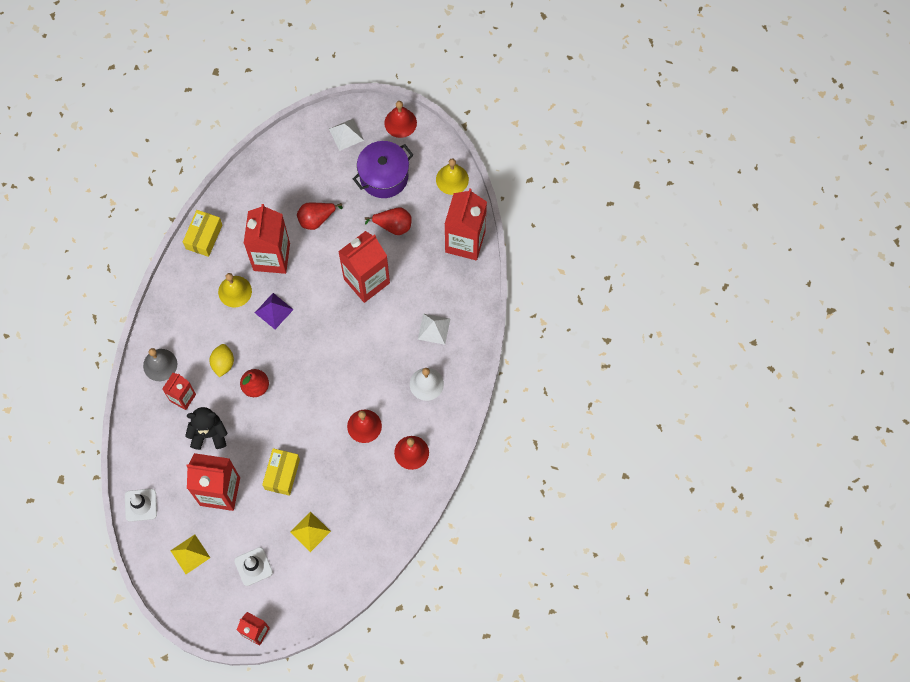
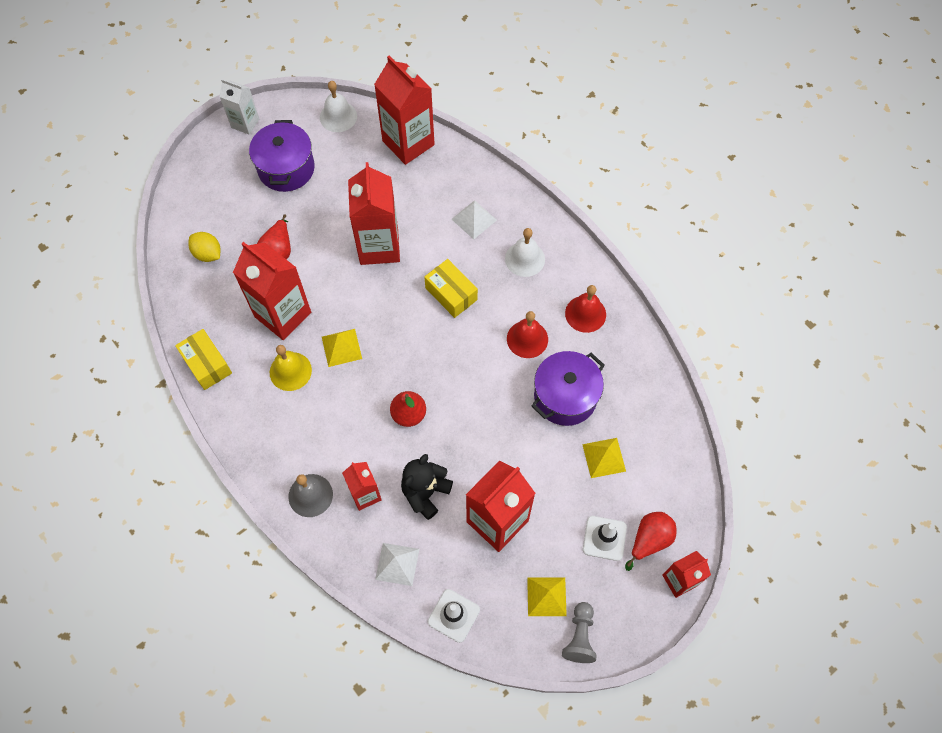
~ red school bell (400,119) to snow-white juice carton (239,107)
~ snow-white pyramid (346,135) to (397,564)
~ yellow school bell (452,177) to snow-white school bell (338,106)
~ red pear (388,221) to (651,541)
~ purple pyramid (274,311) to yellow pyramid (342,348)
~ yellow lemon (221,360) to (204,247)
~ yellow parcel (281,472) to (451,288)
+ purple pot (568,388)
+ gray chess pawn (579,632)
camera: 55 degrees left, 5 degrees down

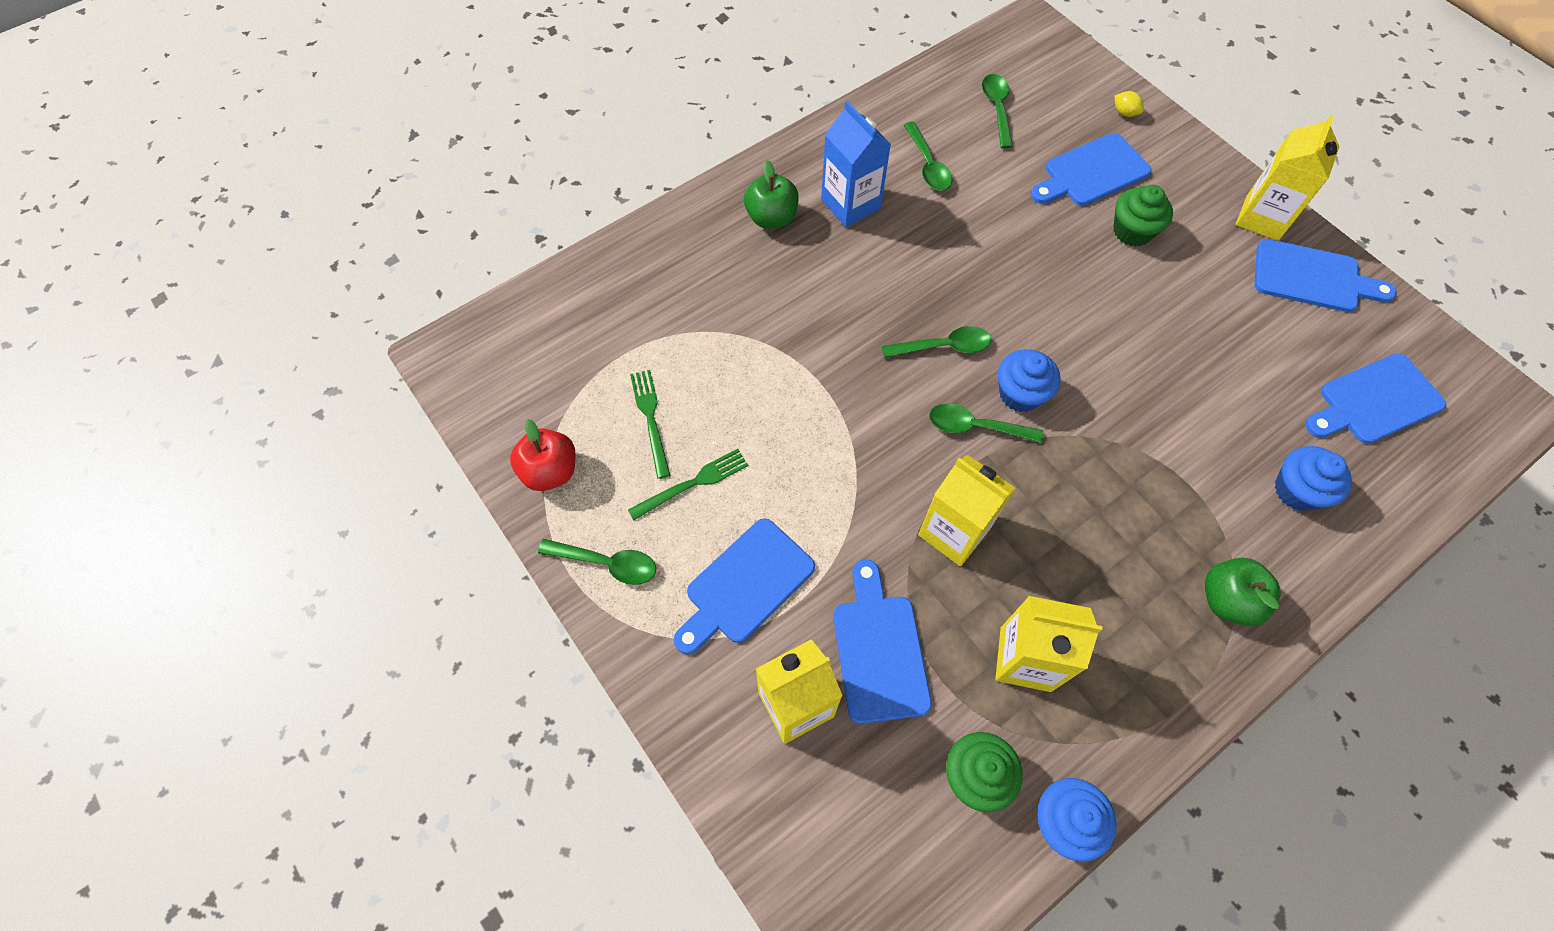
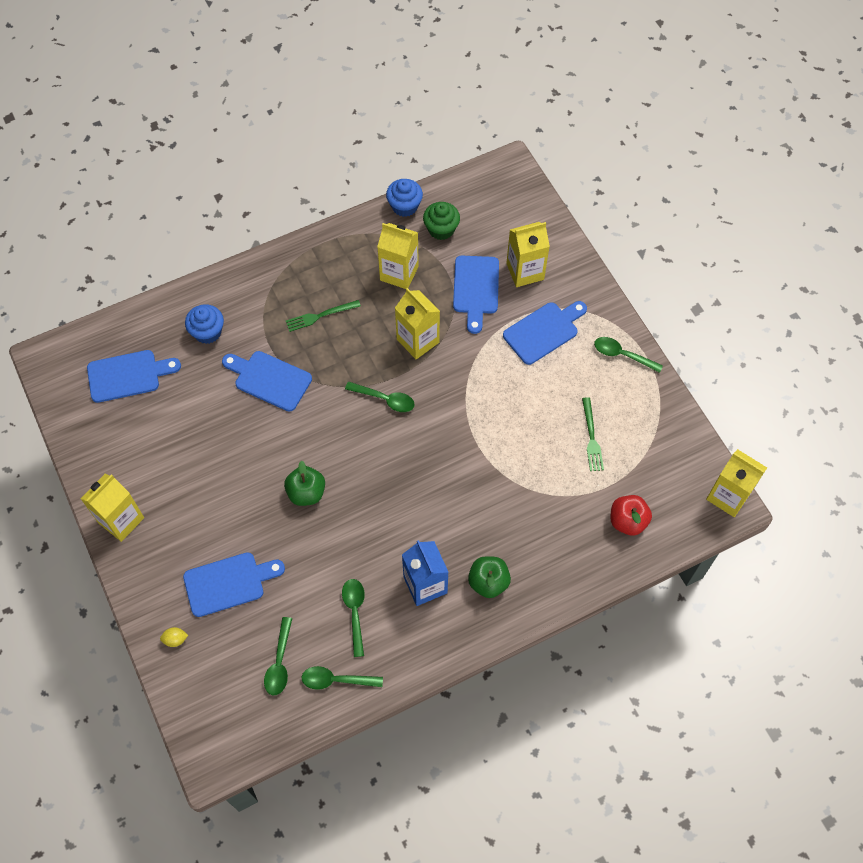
~ yellow lemon (1129,104) = (174,637) 60 degrees counterclockwise
- green cupcake (1143,216)
~ blue bread board (1325,275) to (267,381)
~ green spoon (936,342) to (342,678)
- blue cupcake (1029,380)
~ red toy apple (543,455) to (631,515)
~ green dinner fork (688,484) to (323,316)
~ green toy apple (1243,592) to (304,483)
+ yellow juice carton (736,483)
camera: 170 degrees left, 0 degrees up

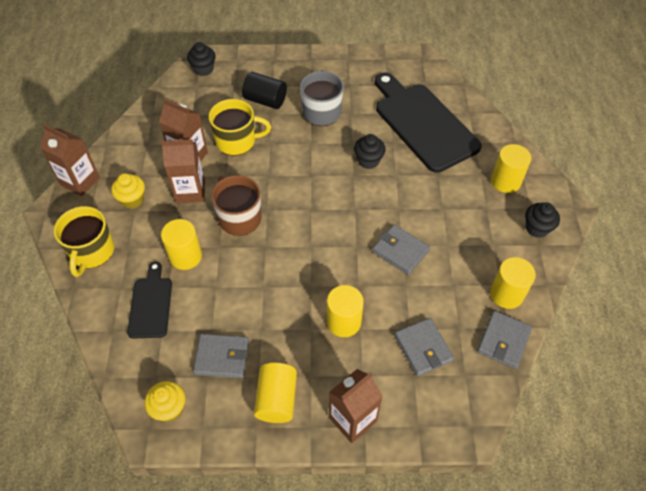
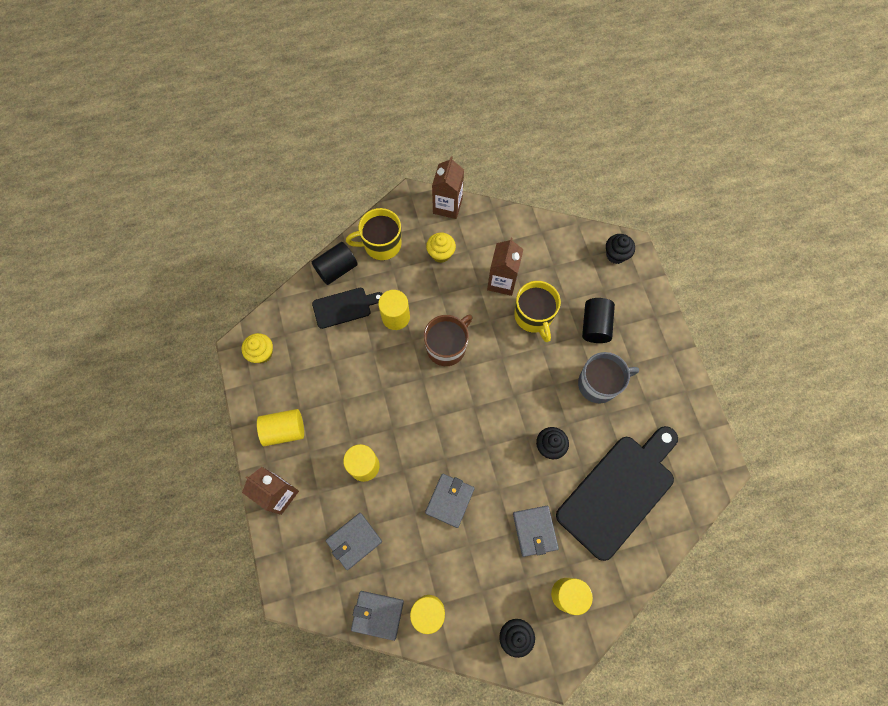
- russet juice carton (183,171)
~ gray wallet (221,356) to (536,531)
+ black cylinder (335,263)
camera: 75 degrees right, 15 degrees up

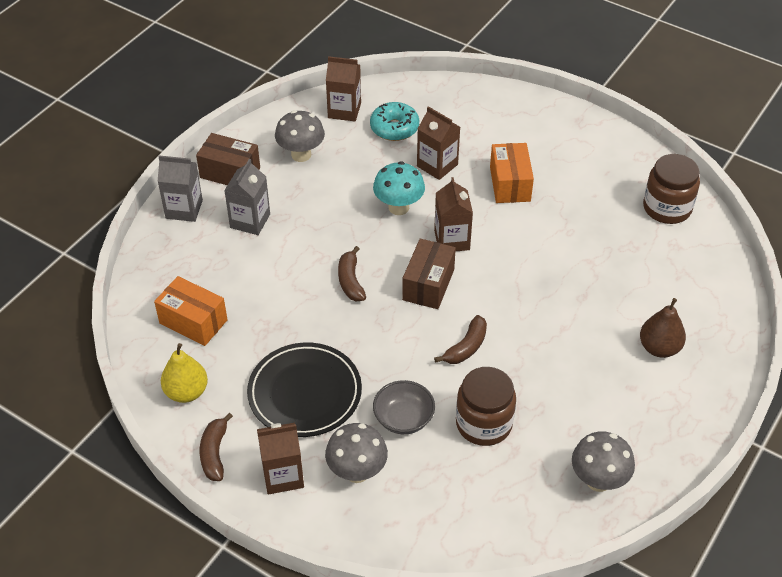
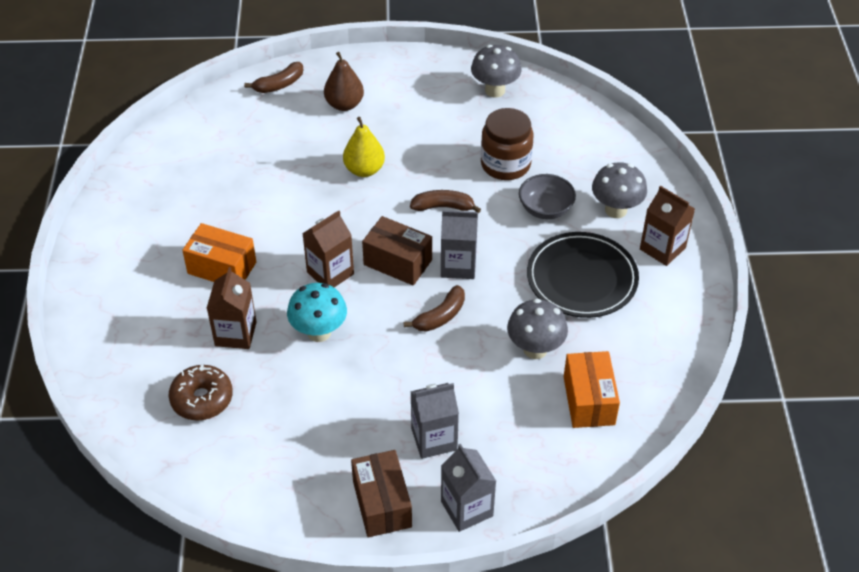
- russet juice carton (343,88)
~ aqua glazed donut (394,121) to russet glazed donut (201,393)
~ gray toadstool (300,136) to (537,329)
~ orange-coloured parcel (512,173) = (219,252) 60 degrees clockwise
- russet preserve jar (671,189)
~ russet parcel (429,273) = (397,251) 45 degrees clockwise
~ yellow pear (184,373) to (364,147)
~ russet banana fruit (216,447) to (273,77)
+ gray juice carton (459,244)
camera: 125 degrees left, 0 degrees up

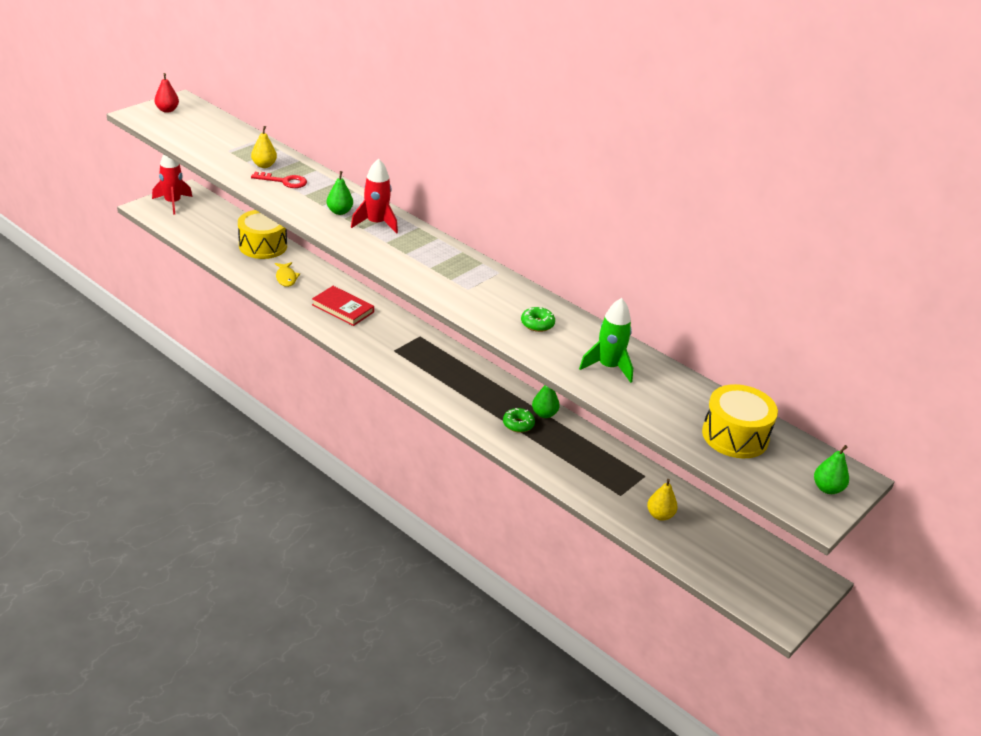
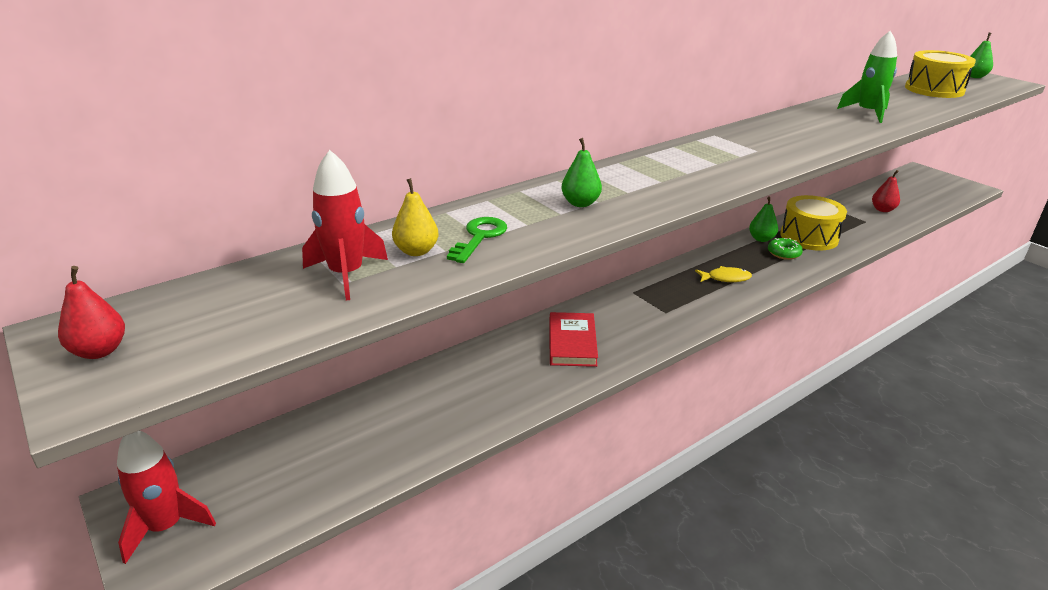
~ red spaceship (374,196) to (345,225)
~ red key (279,180) to green key (477,240)
~ yellow snare drum (262,234) to (813,223)
~ yellow fish figure (287,274) to (723,274)
~ red hardback (343,306) = (573,339) 45 degrees counterclockwise
- green glazed donut (538,319)
~ yellow pear (662,500) to red pear (886,191)
camera: 75 degrees left, 5 degrees down

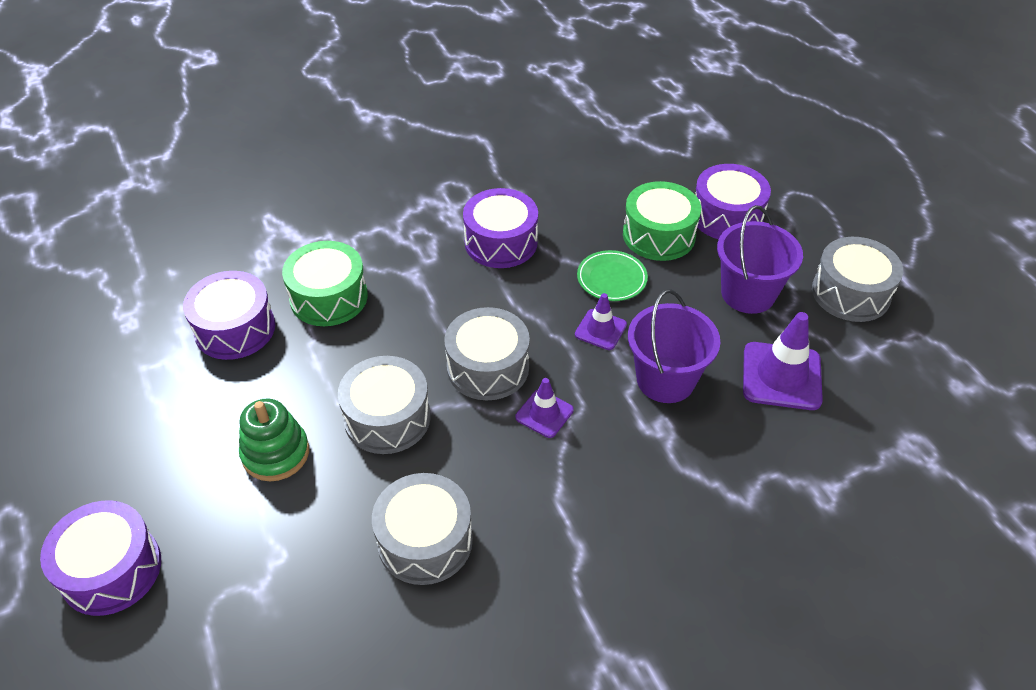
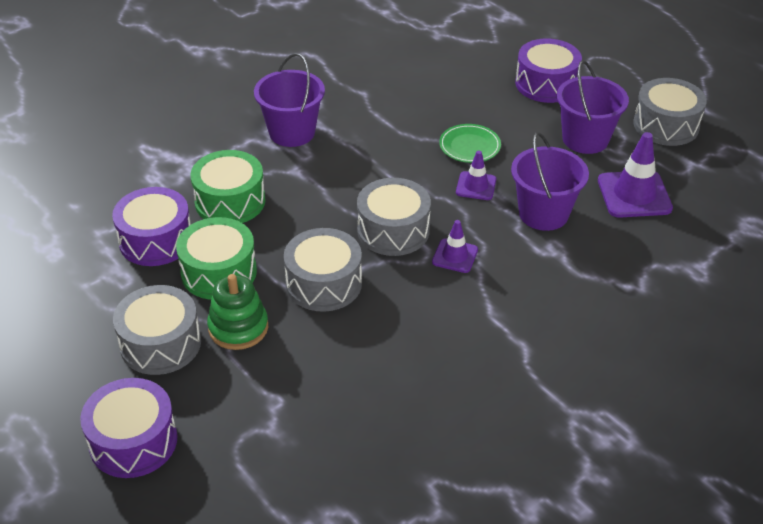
~ green snare drum (662,221) to (216,258)
- purple snare drum (500,228)
~ gray snare drum (422,529) to (157,330)
+ purple sand bucket (289,100)
camera: 15 degrees left, 5 degrees down

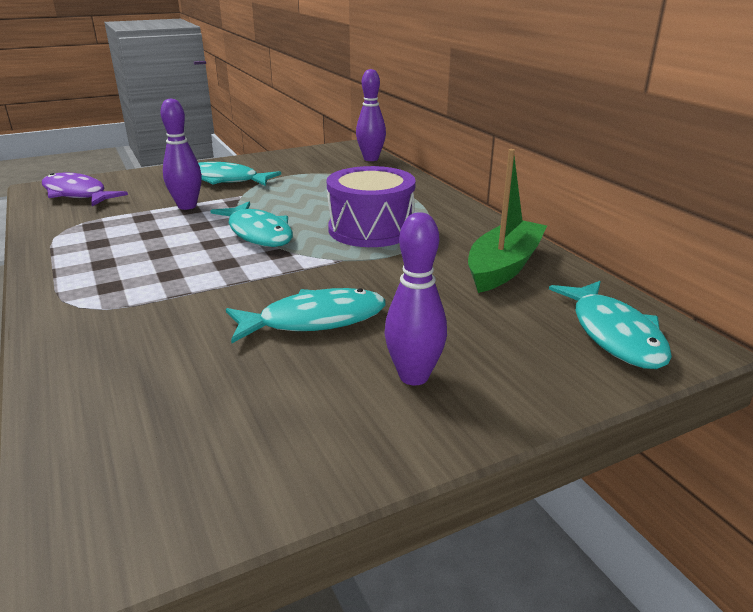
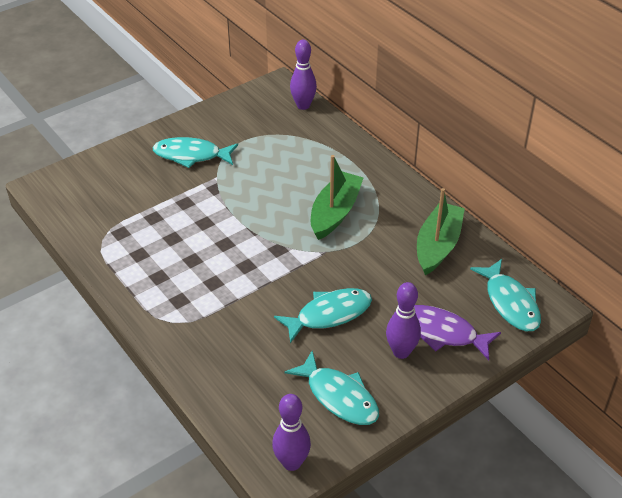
~ purple bowling pin (181,154) to (291,432)
~ purple snare drum (371,206) to green sailboat (337,197)
~ purple fish figure (85,189) to (457,332)
~ aqua fish figure (251,224) to (331,388)
camera: 10 degrees left, 15 degrees up

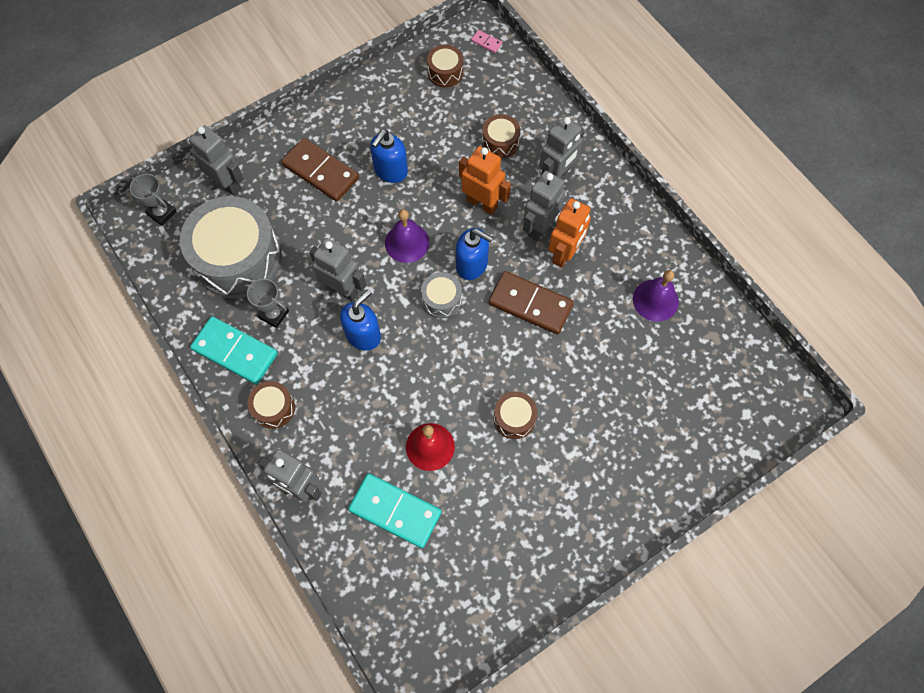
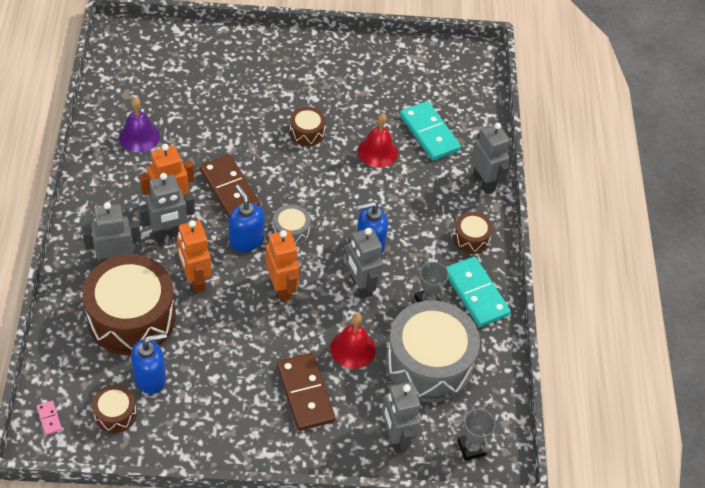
~ russet snare drum (501,136) = (129,304) x2.20
~ blue soap dispenser (389,156) to (149,363)
~ purple school bell (407,236) to orange-coloured toy robot (282,266)
+ red school bell (353,341)
camera: 150 degrees left, 15 degrees down

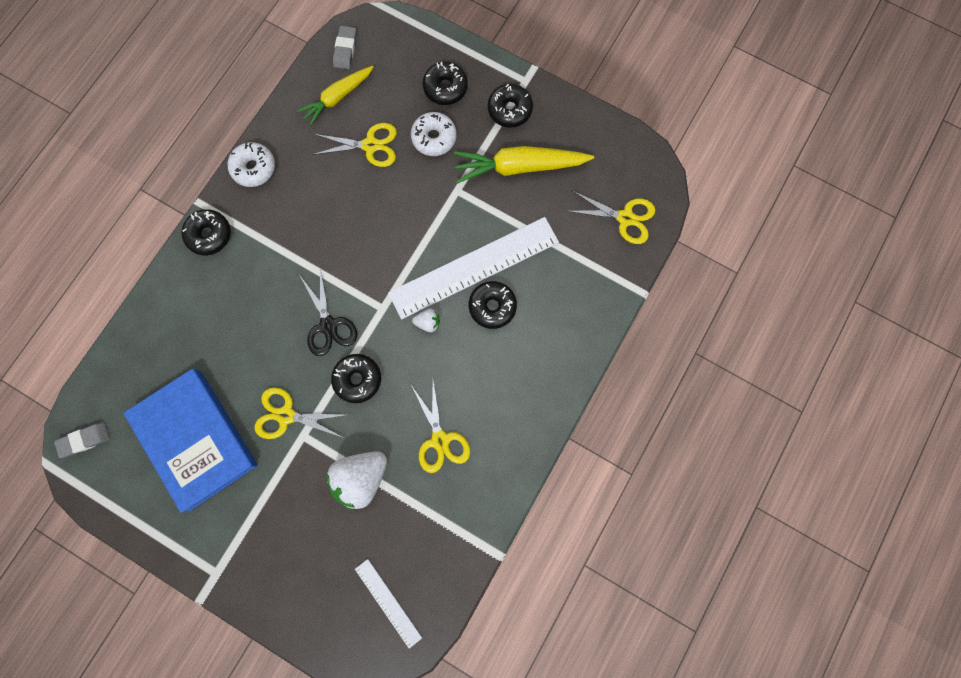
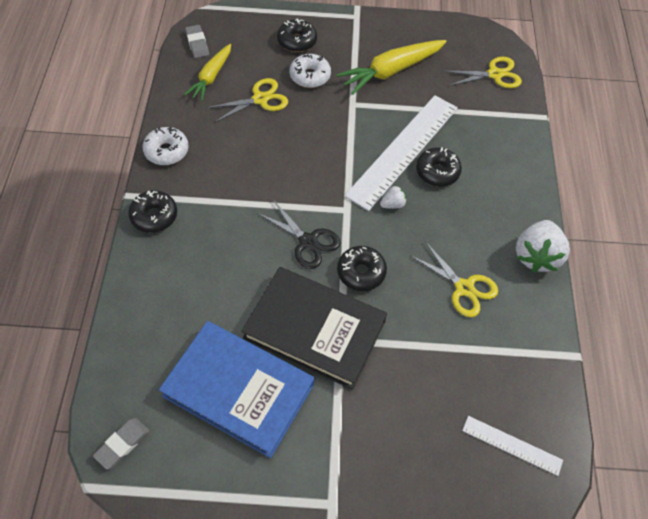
- black glazed donut (510,106)
~ yellow scissors (300,413) to black hardback (314,328)
~ snow-white strawberry (357,480) to (543,246)
camera: 30 degrees left, 20 degrees down

